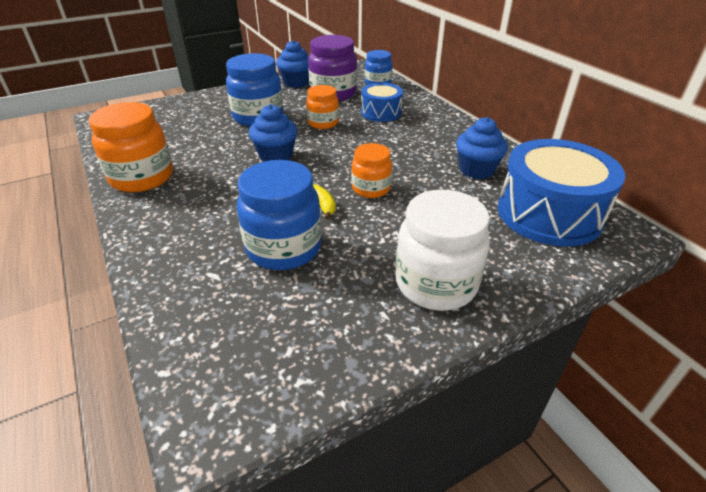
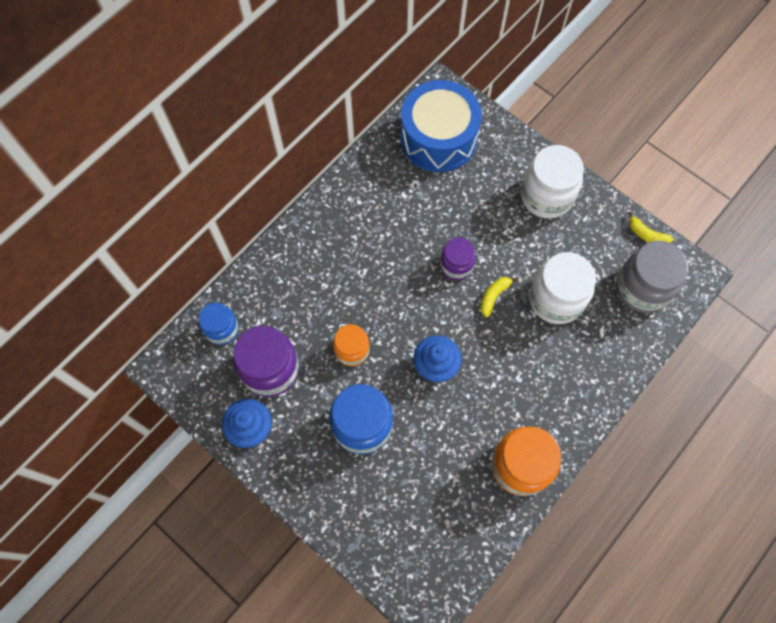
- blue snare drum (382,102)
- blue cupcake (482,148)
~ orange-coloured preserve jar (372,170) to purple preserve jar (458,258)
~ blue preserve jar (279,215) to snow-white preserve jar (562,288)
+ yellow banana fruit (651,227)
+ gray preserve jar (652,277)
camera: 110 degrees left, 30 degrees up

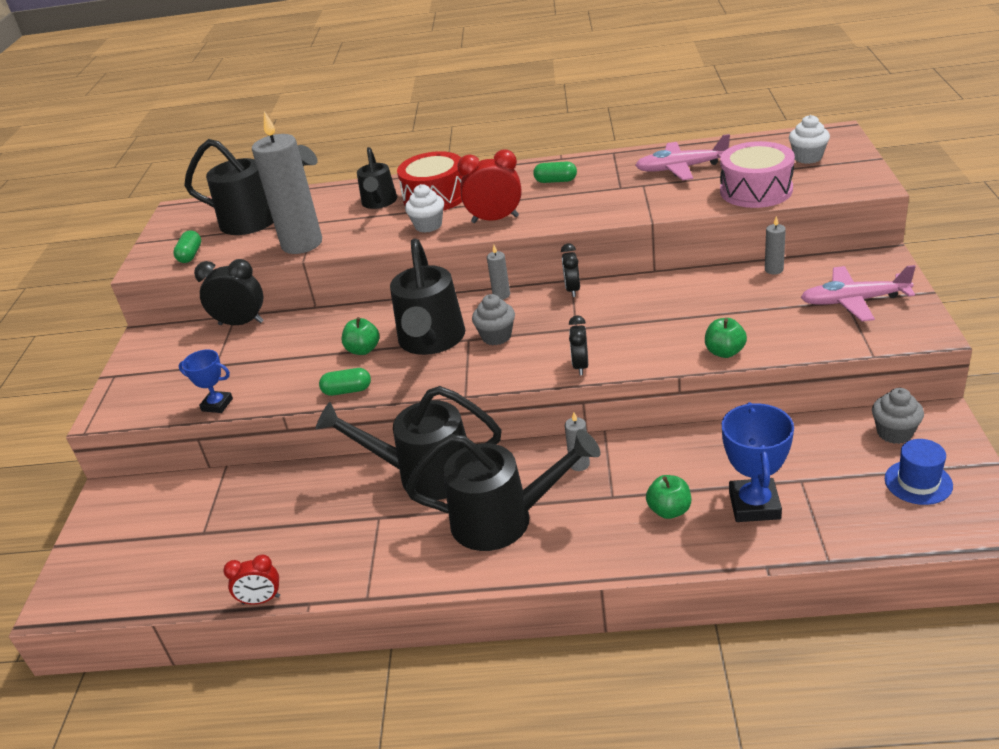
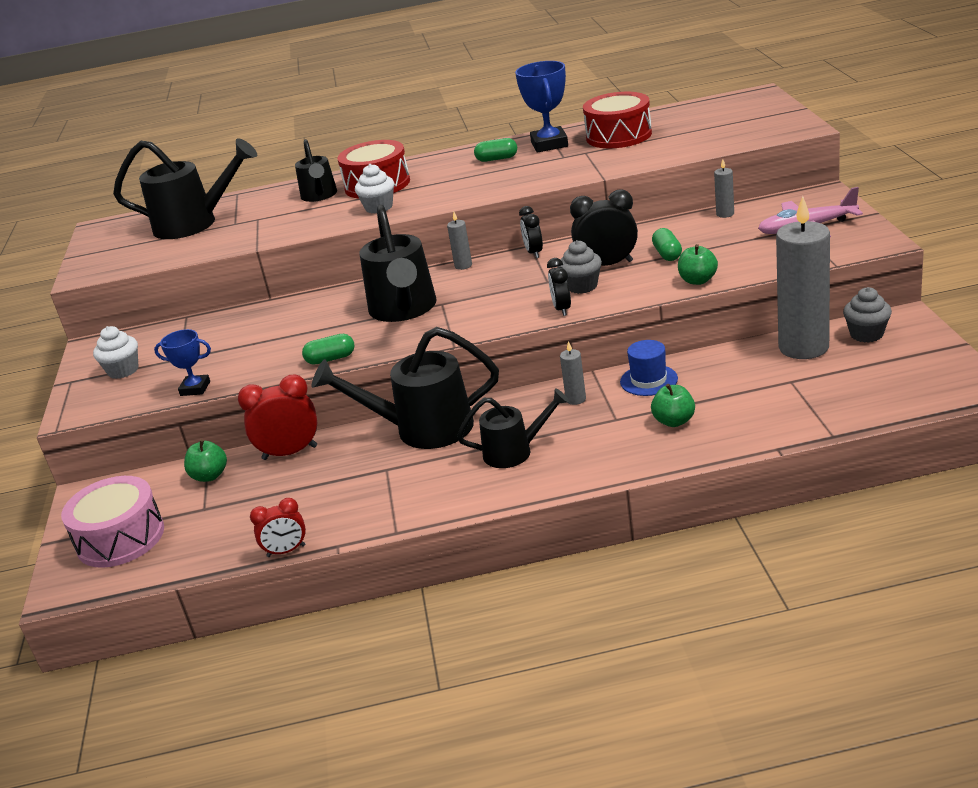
~ gray wax candle (287,182) to (803,277)
~ snow-white cupcake (809,139) to (116,352)
~ rose-pink plane (682,157) to red snare drum (617,120)
~ rose-pink snare drum (757,174) to (112,522)
~ red bedside clock (489,186) to (277,417)
~ green capsule (187,246) to (667,244)
~ black bedside clock (228,292) to (604,227)
~ gray cupcake (493,319) to (580,267)
~ green toy apple (360,336) to (205,460)
~ blue trophy (758,462) to (541,107)
~ black watering pot (502,490) = (513,428) x0.60
~ blue hat (919,472) to (649,368)
camera: 10 degrees left, 5 degrees down

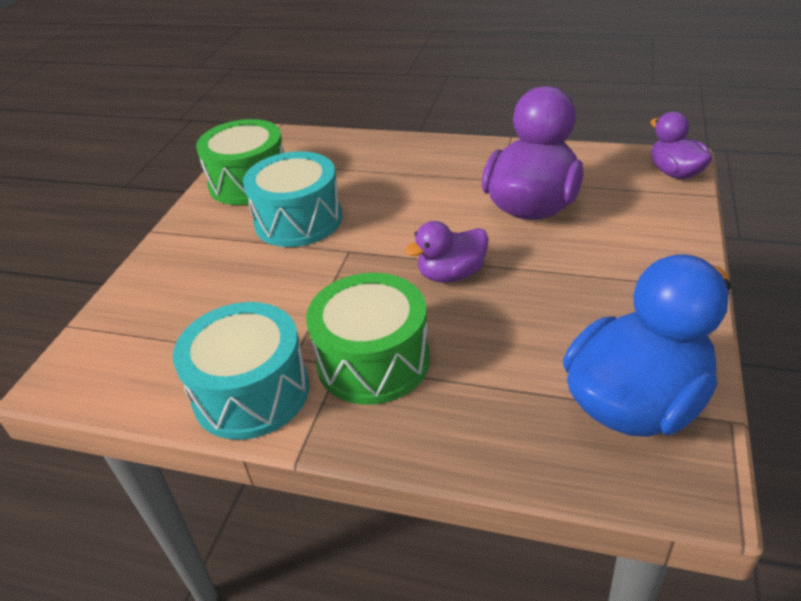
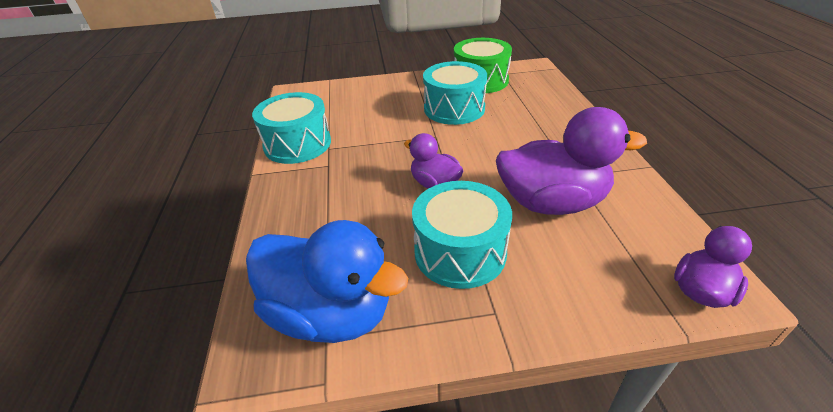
- green snare drum (368,339)
+ aqua snare drum (462,235)
camera: 65 degrees right, 0 degrees up

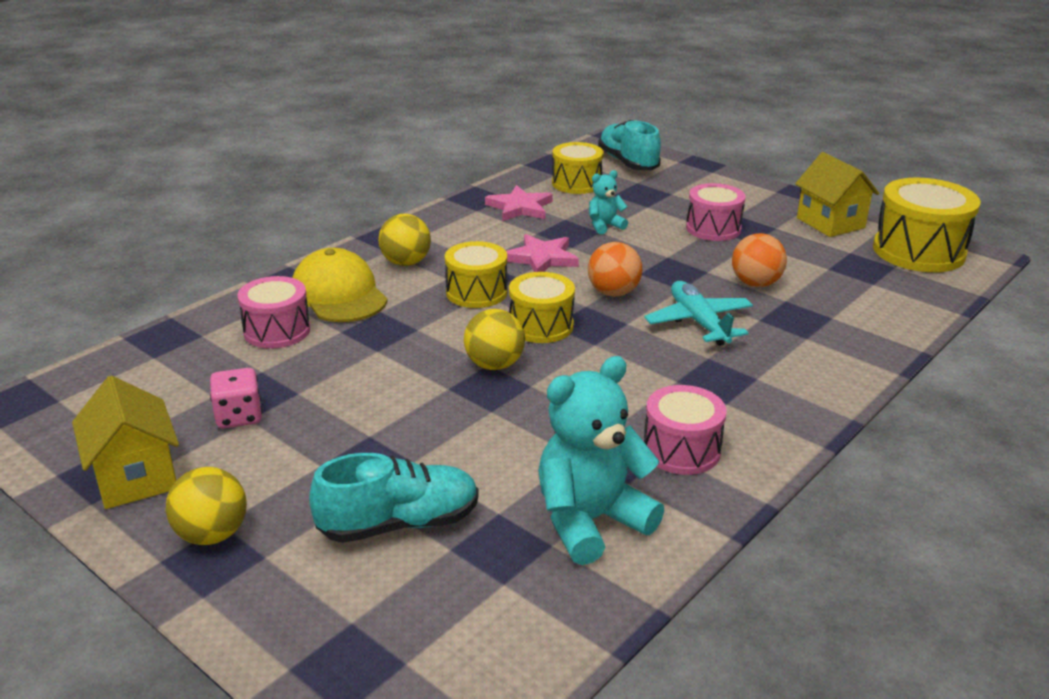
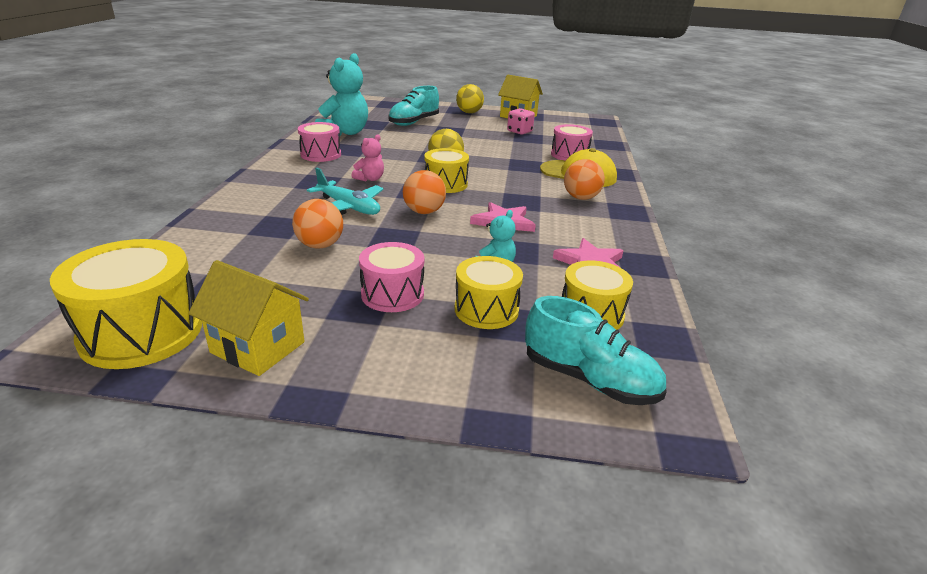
~ yellow play ball (404,240) to orange-coloured play ball (584,179)
~ yellow snare drum (476,274) to (489,292)
+ rose-pink teddy (368,157)
camera: 145 degrees right, 0 degrees up

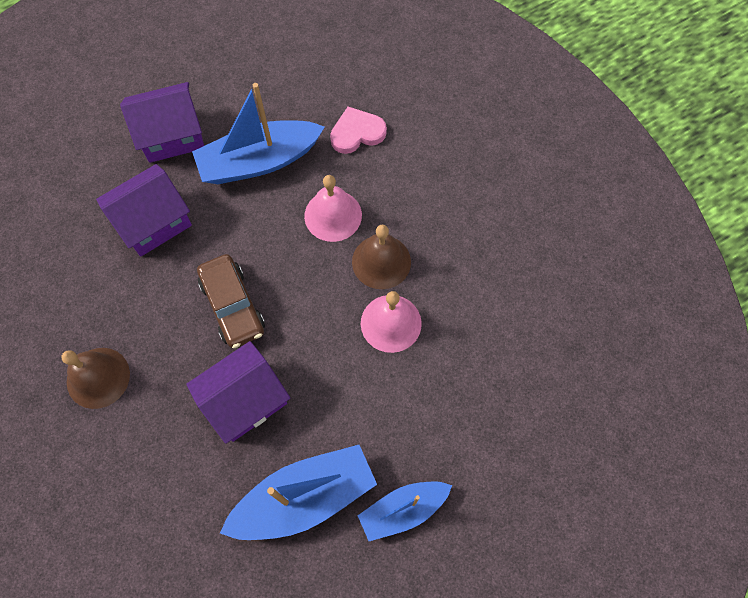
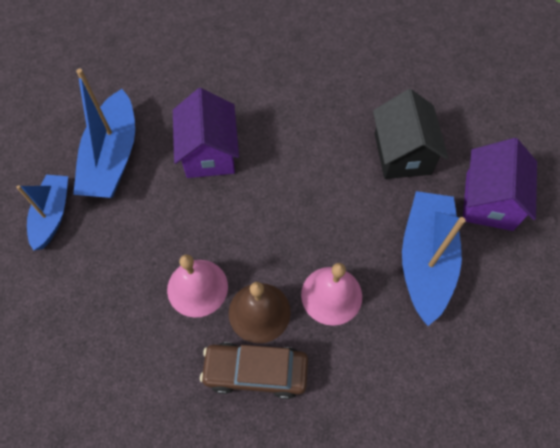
- rose-pink love heart (358,130)
~ purple house (144,210) to black house (410,134)
~ russet automobile (231,301) to (254,370)
- russet school bell (96,378)
camera: 120 degrees right, 5 degrees down

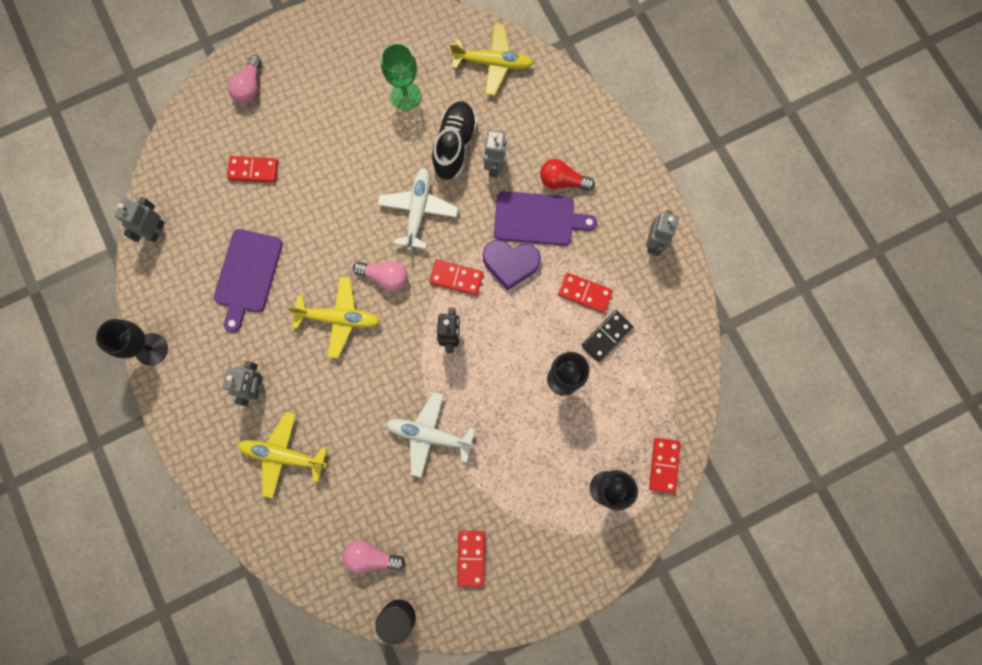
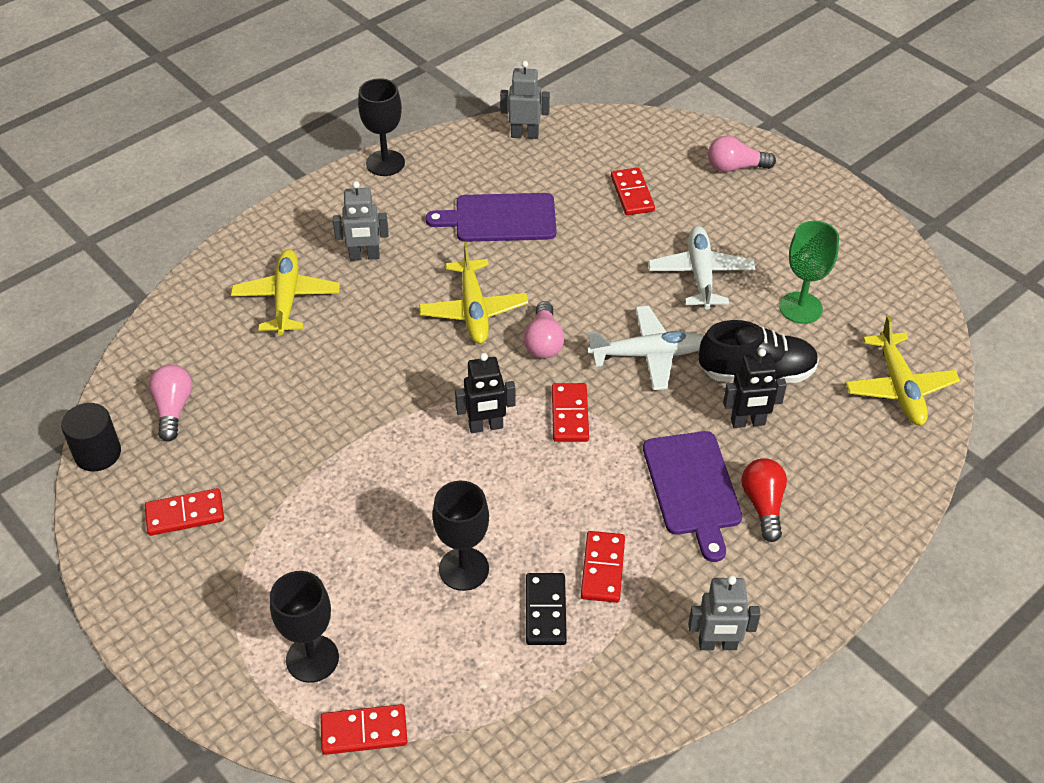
~ gray toy robot (495,154) to black toy robot (755,388)
- purple love heart (512,265)
~ black domino piece (607,336) = (546,609) 60 degrees clockwise
~ snow-white plane (430,435) to (701,268)
camera: 75 degrees right, 30 degrees down

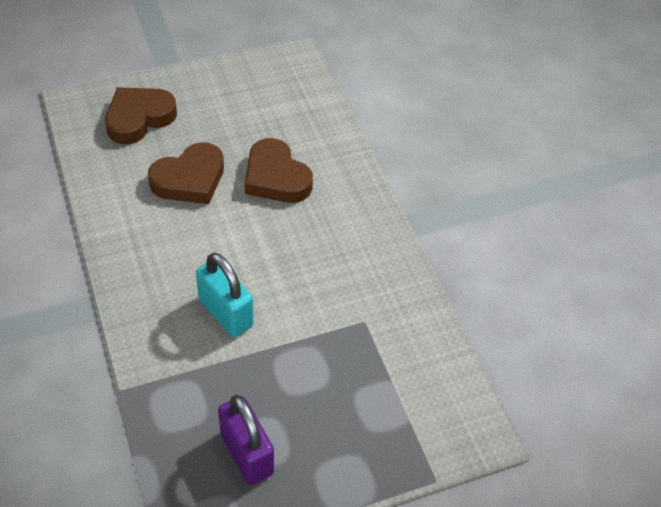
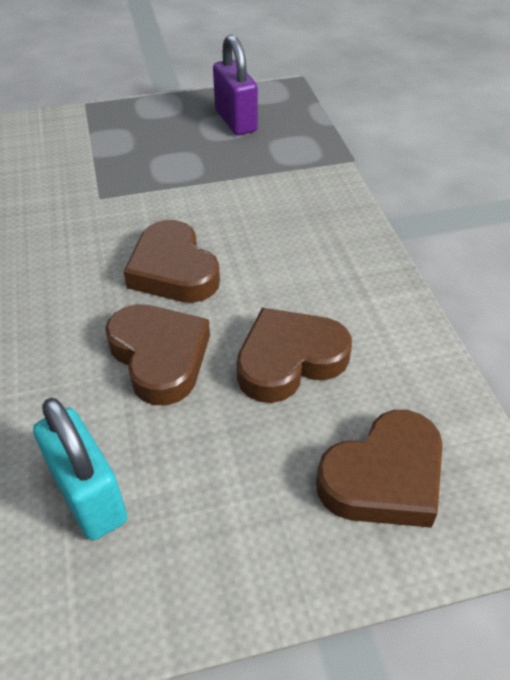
~ aqua small lock (225,294) to (80,469)
+ russet love heart (172,261)
camera: 170 degrees left, 5 degrees down

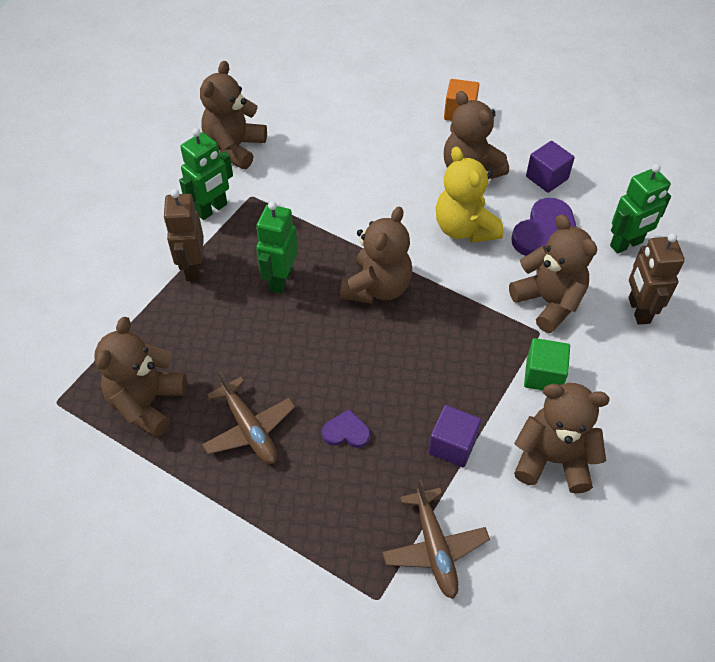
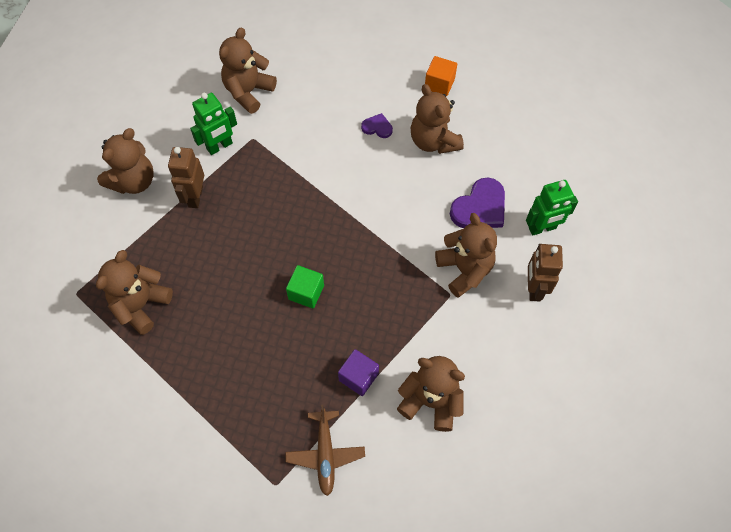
- purple block (550,167)
- yellow teddy (469,194)
- green toy robot (277,247)
~ russet teddy (376,255) to (125,161)
~ green block (547,364) to (305,287)
- russet plane (248,417)
~ purple love heart (346,428) to (377,125)
camera: 10 degrees right, 10 degrees up

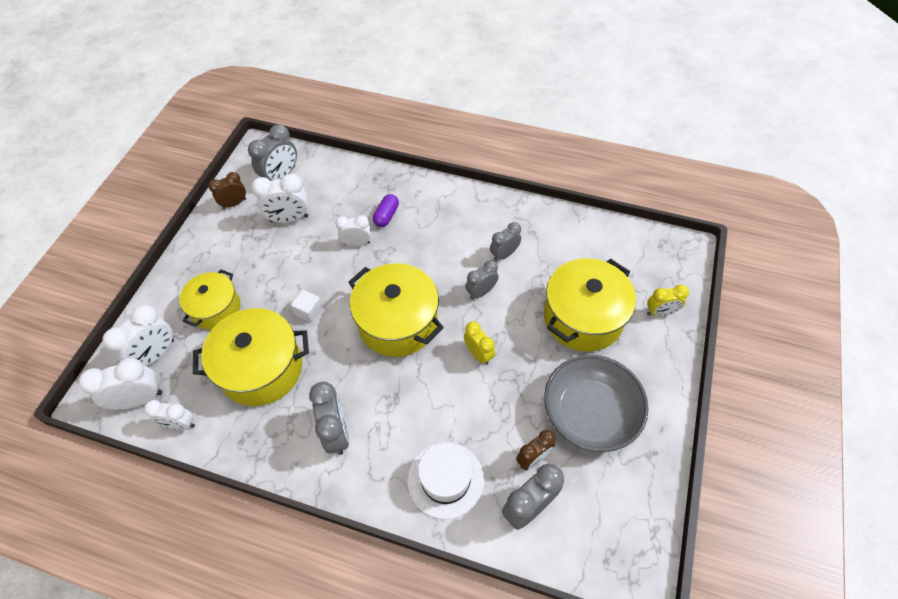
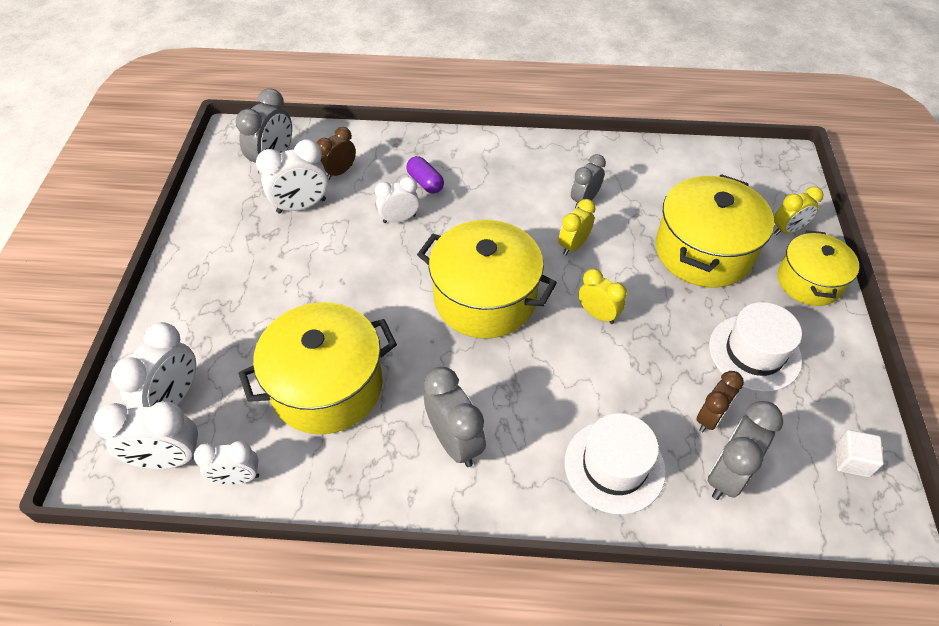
~ russet bedside clock (227,190) to (336,153)
~ purple capsule (386,210) = (425,175) 45 degrees counterclockwise
~ gray bedside clock (482,279) to yellow bedside clock (577,227)
~ yellow pot (210,300) to (818,268)
~ snow-white block (307,306) to (859,453)
~ gray bowl (596,403) to snow-white hat (755,347)
~ snow-white bedside clock (120,384) = (145,435) 150 degrees counterclockwise
camera: 15 degrees left, 5 degrees down

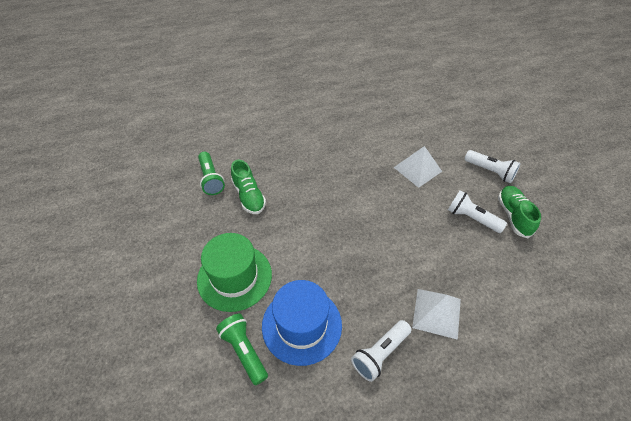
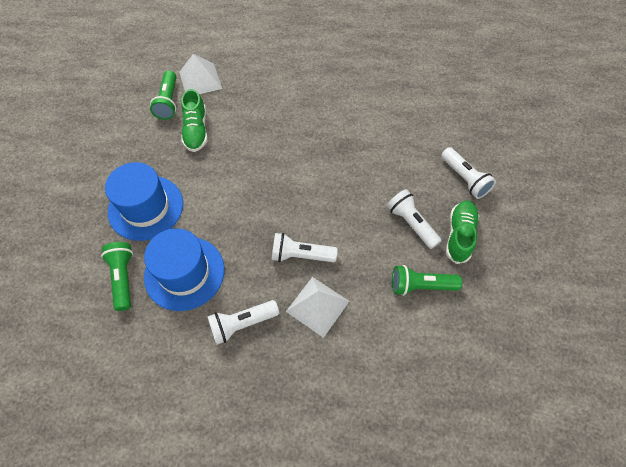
~ snow-white pyramid (418,167) to (200,74)
~ green hat (234,272) to blue hat (144,201)
+ snow-white flashlight (305,247)
+ green flashlight (427,280)
camera: 20 degrees right, 10 degrees up

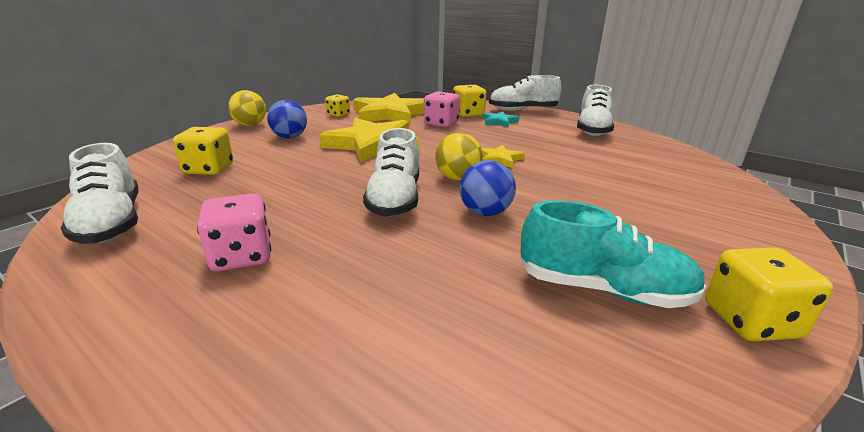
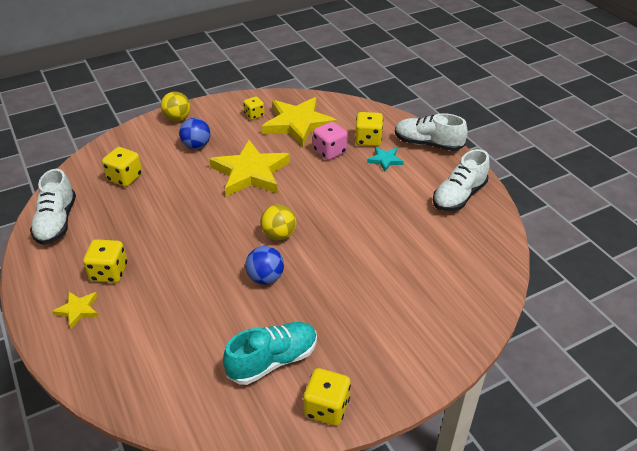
- snow-white shoe (391,172)
~ yellow star shape (503,156) to (75,310)
~ rose-pink die (234,232) to yellow die (105,261)
~ aqua shoe (613,254) = (270,353) 75 degrees counterclockwise
camera: 25 degrees right, 15 degrees up

